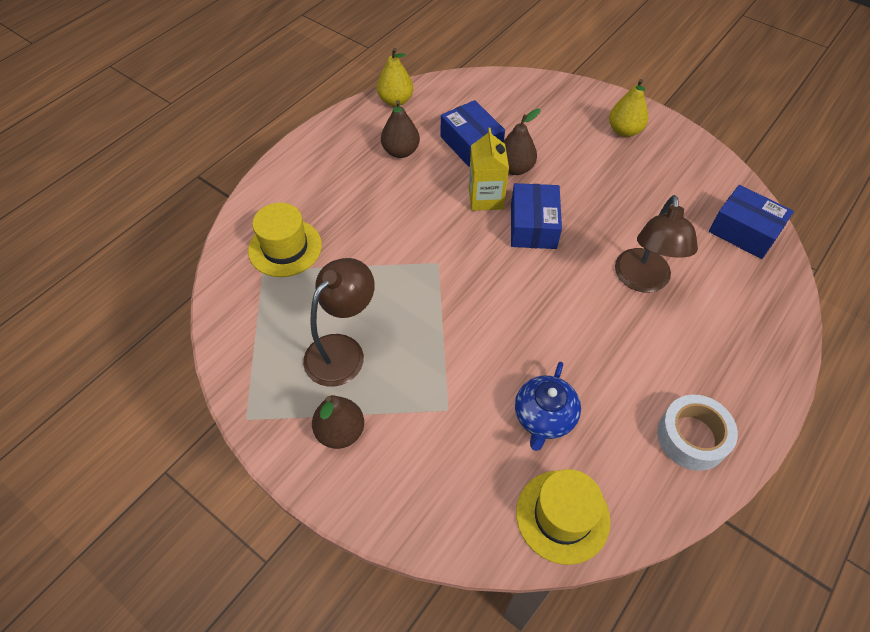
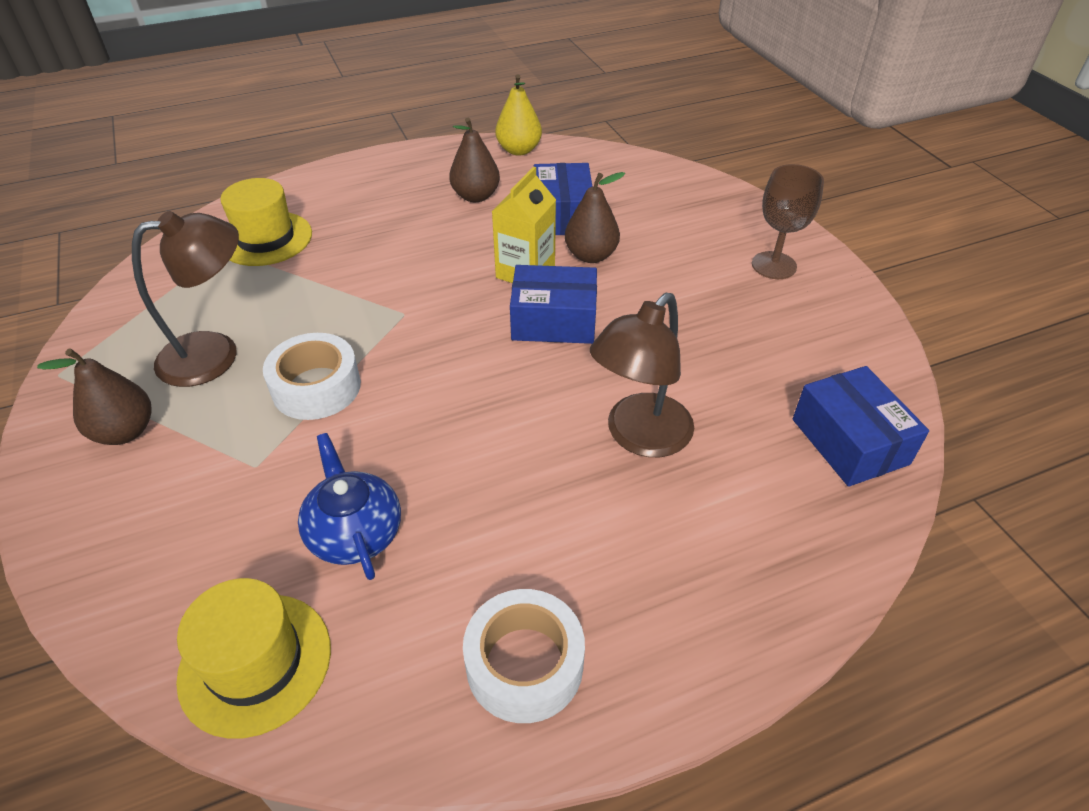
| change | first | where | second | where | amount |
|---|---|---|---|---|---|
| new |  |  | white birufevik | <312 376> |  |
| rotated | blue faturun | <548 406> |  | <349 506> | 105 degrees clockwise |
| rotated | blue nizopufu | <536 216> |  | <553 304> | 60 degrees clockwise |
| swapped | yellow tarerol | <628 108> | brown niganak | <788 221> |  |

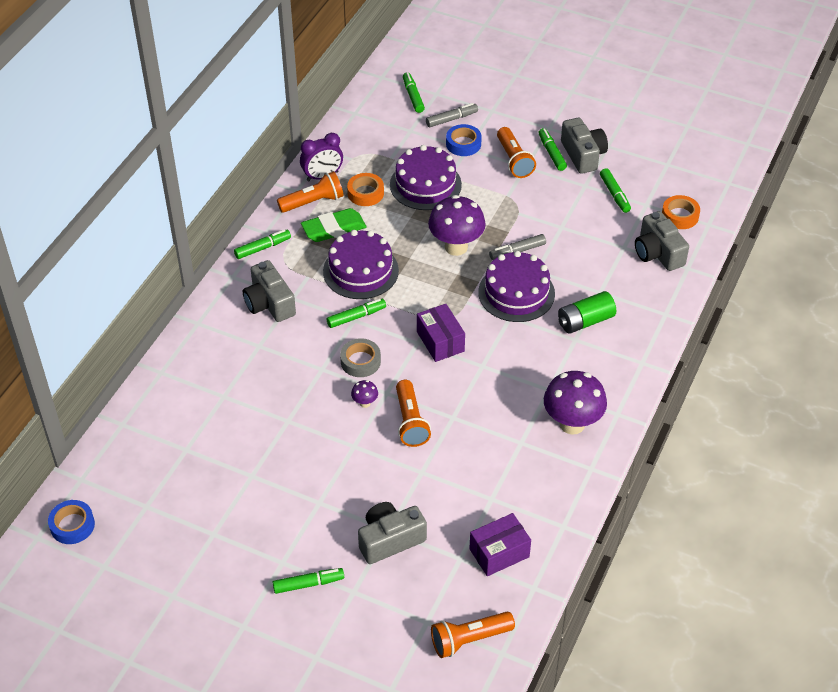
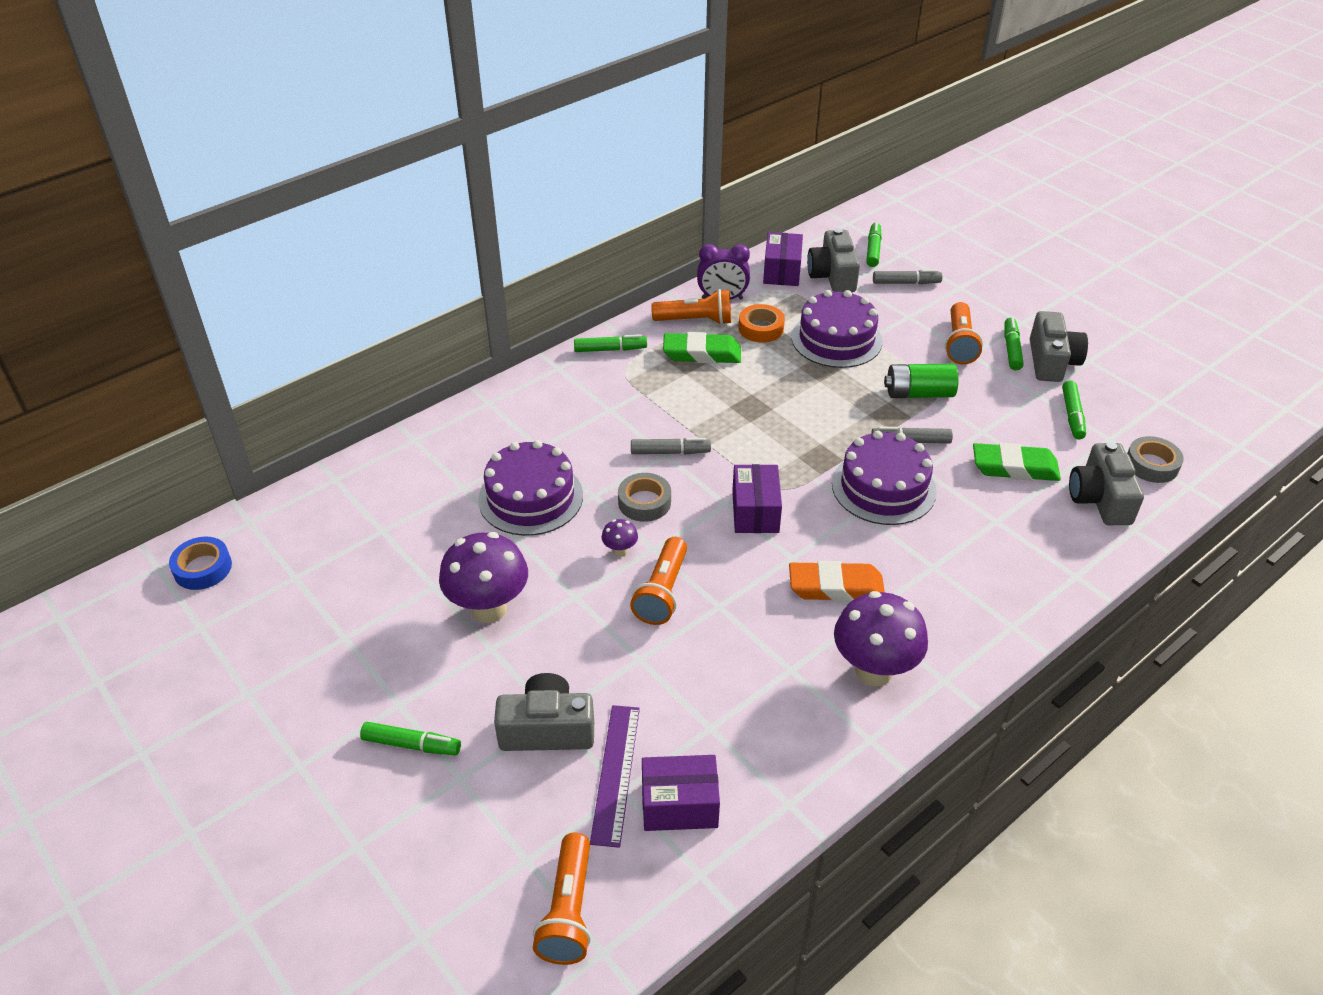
| change | first | where | second | where | amount |
|---|---|---|---|---|---|
| shifted | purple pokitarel | <457 225> |  | <483 577> |  |
| shifted | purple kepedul | <361 264> |  | <530 488> |  |
| rotated | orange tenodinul | <473 635> |  | <562 899> | 90 degrees counterclockwise |
| new |  |  | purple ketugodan | <615 776> |  |
| repainted | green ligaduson | <356 313> | grey ligaduson | <671 446> |  |
| new |  |  | purple nizopufu | <783 259> |  |
| new |  |  | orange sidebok | <837 581> |  |
| shifted | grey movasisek | <269 291> |  | <833 260> |  |
| shifted | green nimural | <587 312> |  | <921 381> |  |
| new |  |  | green sidebok | <1017 462> |  |
| repainted | orange birufevik | <681 212> | grey birufevik | <1155 459> |  |
| gone | blue birufevik | <464 140> |  |  |  |

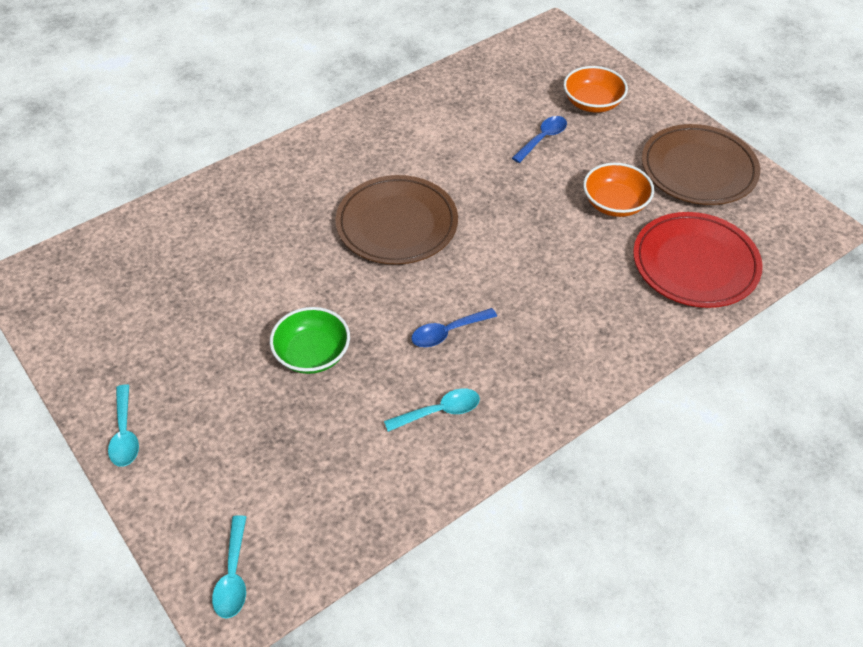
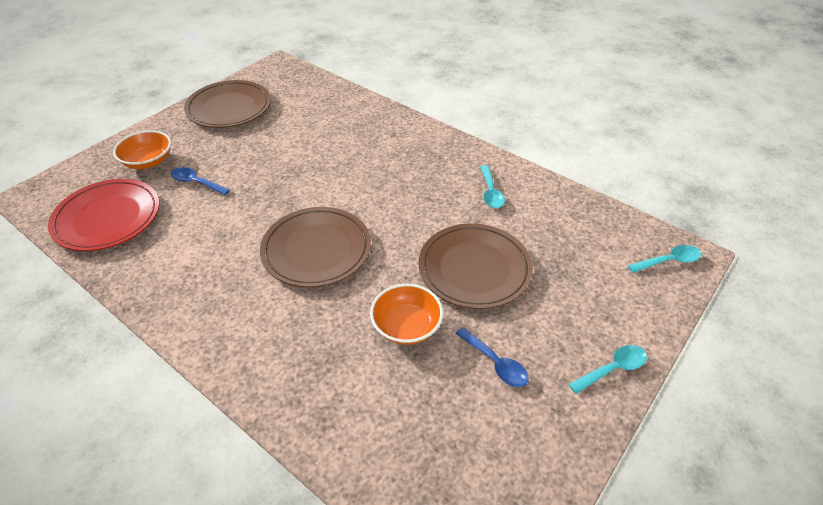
| change | first | where | second | where | amount |
|---|---|---|---|---|---|
| shifted | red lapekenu | <698 260> |  | <104 215> |  |
| shifted | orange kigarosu | <618 190> |  | <406 314> |  |
| swapped | green kigarosu | <310 340> | brown lapekenu | <476 266> |  |
| shifted | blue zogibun | <454 327> |  | <492 357> |  |
| rotated | turquoise zogibun | <432 410> |  | <492 186> | 150 degrees counterclockwise |

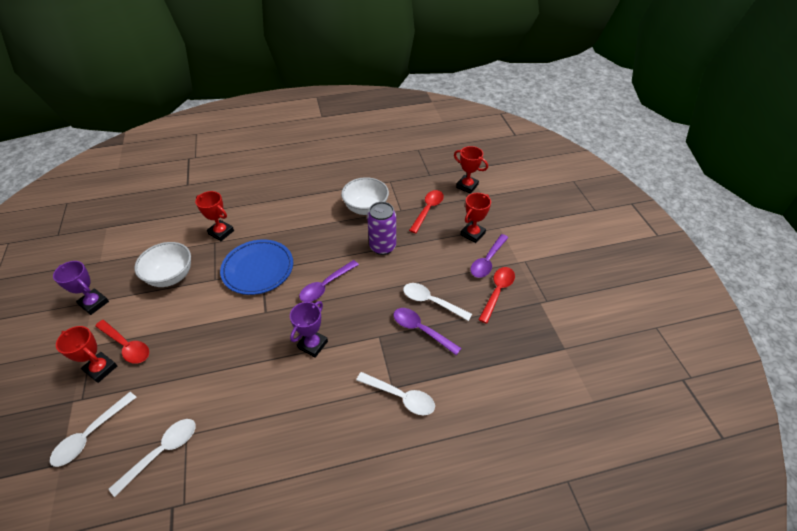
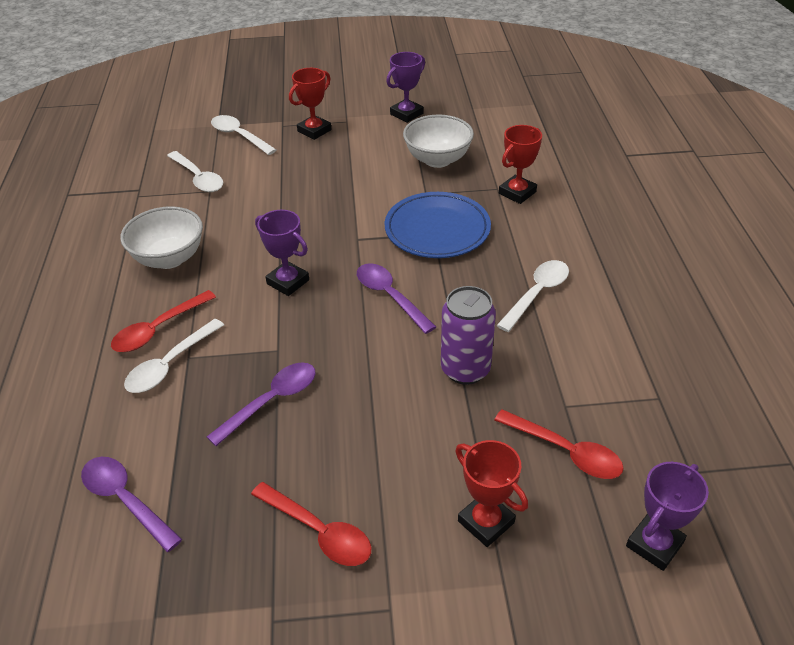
| change | first | where | second | where | amount |
|---|---|---|---|---|---|
| shifted | purple zogibun | <489 256> |  | <131 504> |  |
| shifted | red zogibun | <122 342> |  | <163 321> |  |
| shifted | white kigarosu | <365 196> |  | <161 237> |  |
| shifted | white zogibun | <437 302> |  | <532 296> |  |
| repainted | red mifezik | <471 170> | purple mifezik | <667 516> |  |

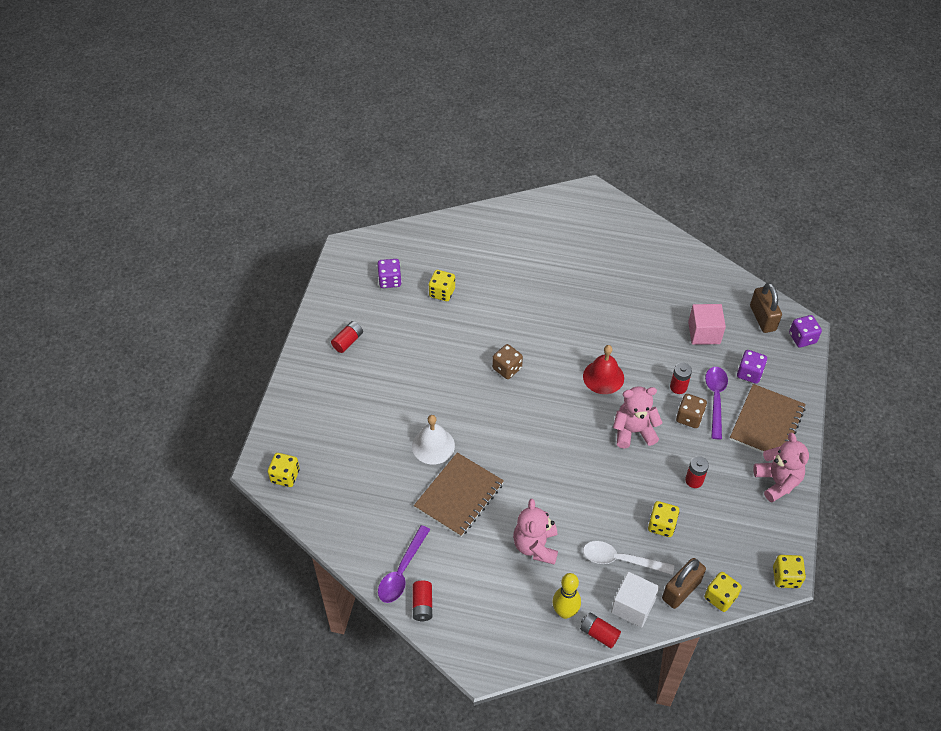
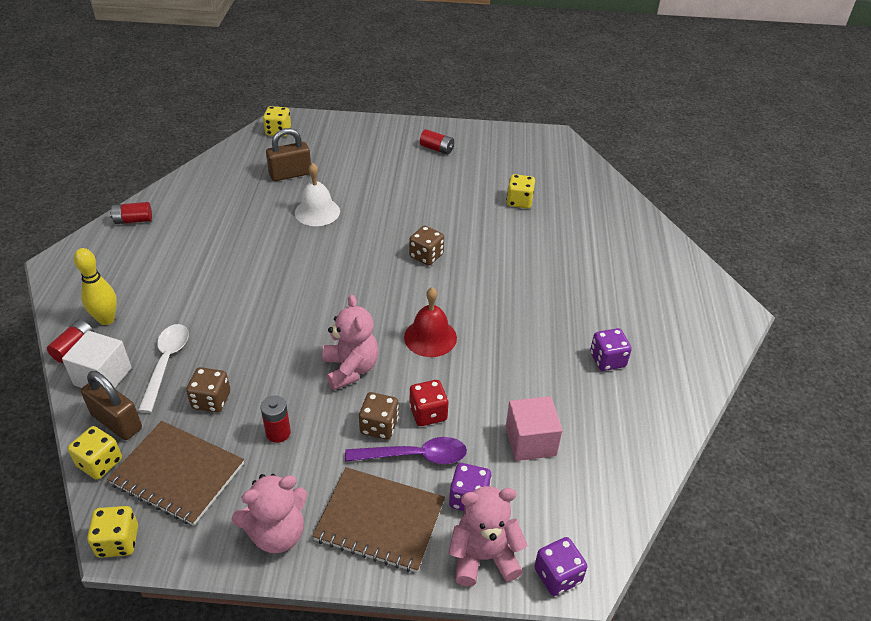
| change | first | where | second | where | amount |
|---|---|---|---|---|---|
| shifted | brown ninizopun | <459 494> |  | <175 473> |  |
| repainted | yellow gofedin | <663 519> | brown gofedin | <208 390> |  |
| shifted | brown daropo | <766 308> |  | <288 154> |  |
| swapped | red nimural | <681 378> | red gofedin | <428 403> |  |
| shifted | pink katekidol | <535 532> |  | <488 536> |  |
| shifted | purple gofedin | <389 273> |  | <611 349> |  |
| gone | purple zogibun | <404 564> |  |  |  |

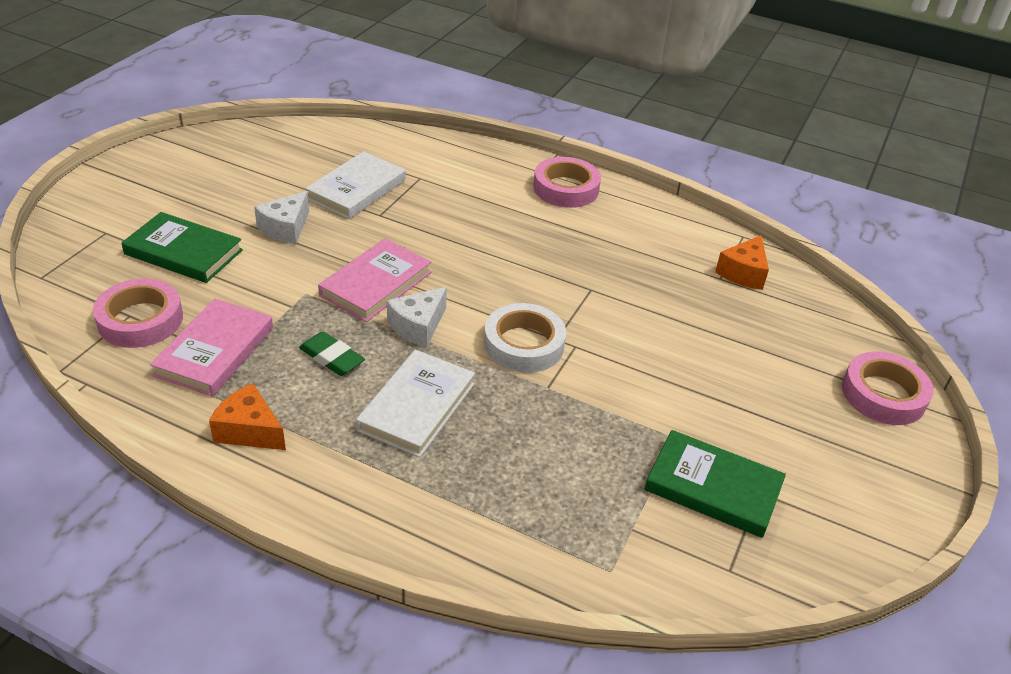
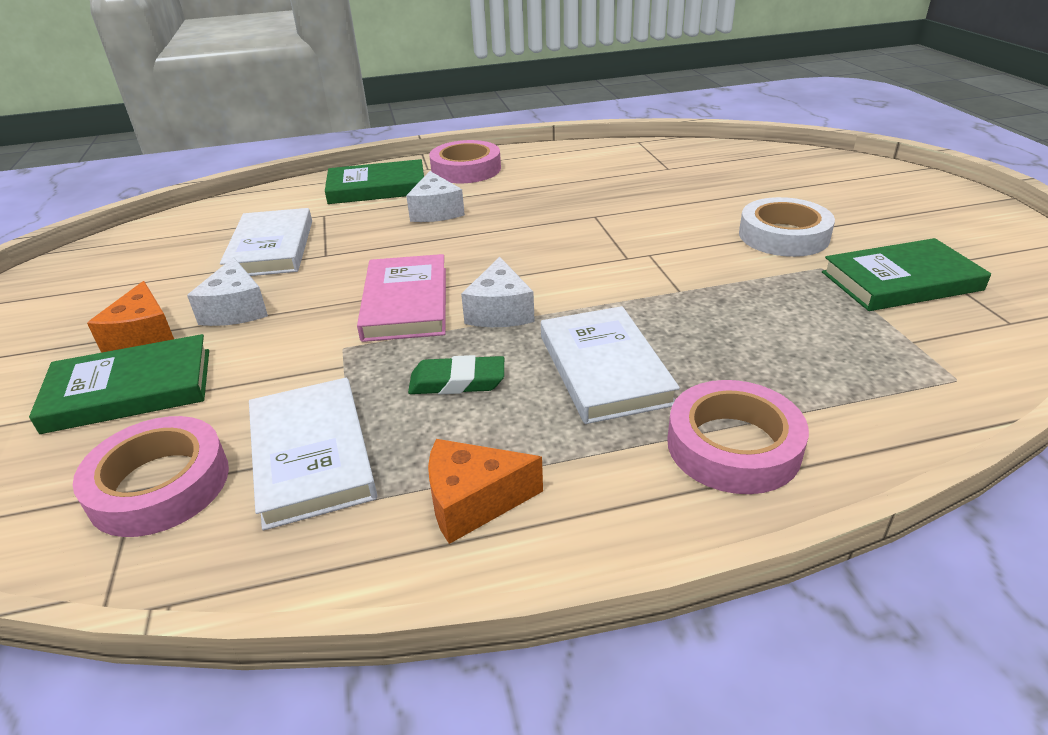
| change | first | where | second | where | amount |
|---|---|---|---|---|---|
| shifted | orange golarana | <742 262> |  | <130 317> |  |
| repainted | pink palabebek | <211 347> | white palabebek | <313 453> |  |
| new |  |  | green palabebek | <374 181> |  |
| new |  |  | white golarana | <435 196> |  |
| shifted | pink birufevik | <888 388> |  | <738 437> |  |
| shifted | white birufevik | <525 338> |  | <787 227> |  |

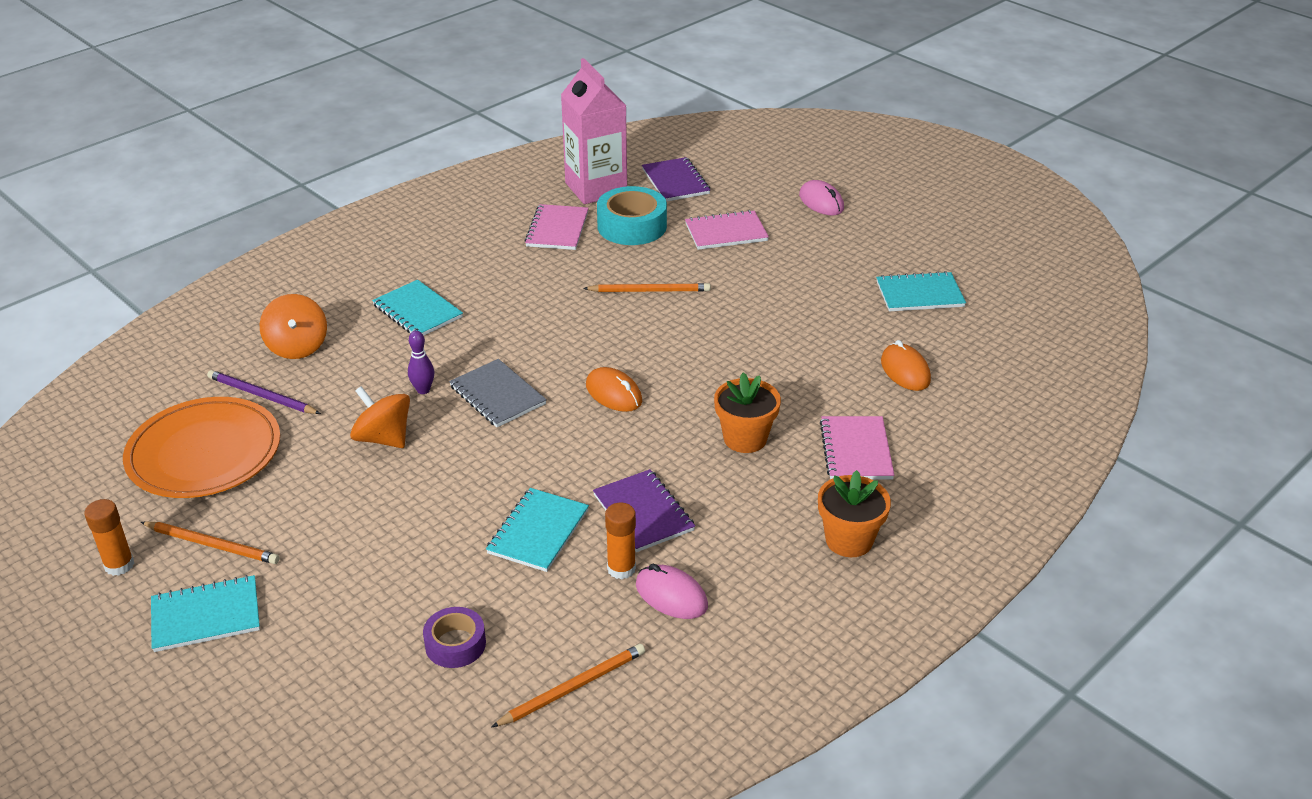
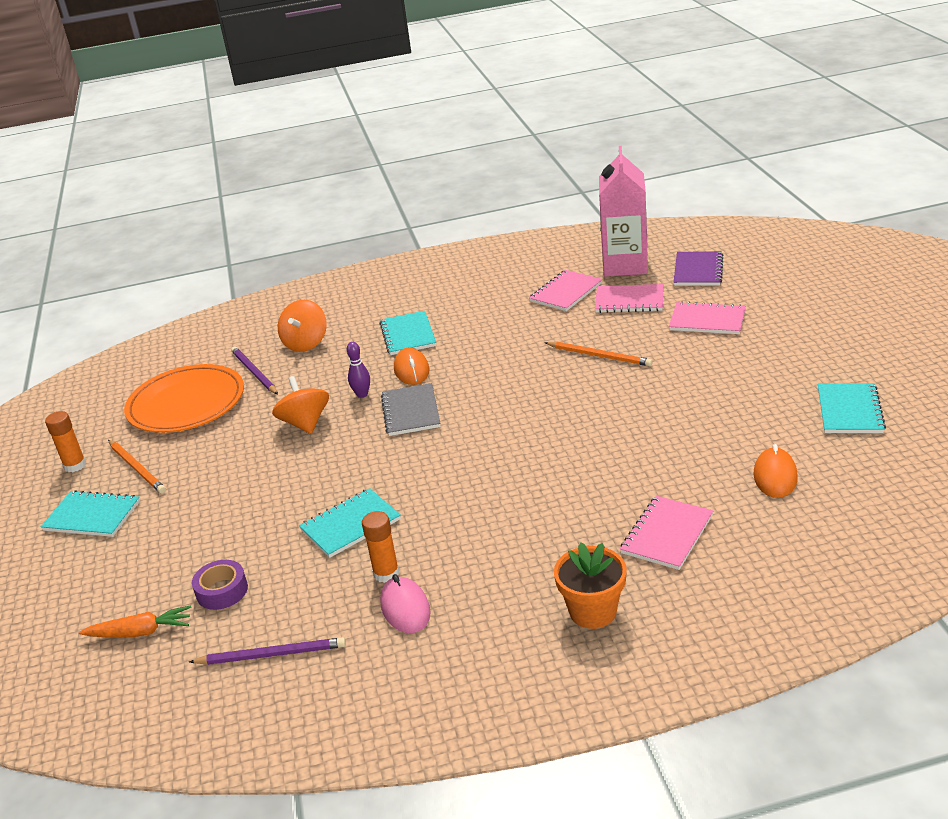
| change | first | where | second | where | amount |
|---|---|---|---|---|---|
| new |  |  | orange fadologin | <135 621> |  |
| repainted | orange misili | <568 685> | purple misili | <267 651> |  |
| shifted | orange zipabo | <614 389> |  | <412 366> |  |
| swapped | turquoise birufevik | <632 215> | pink ninizopun | <629 298> |  |
| rotated | turquoise ninizopun | <921 291> |  | <852 408> | 75 degrees clockwise |
| gone | purple ninizopun | <644 510> |  |  |  |
| gone | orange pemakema | <747 412> |  |  |  |
| gone | pink zipabo | <821 197> |  |  |  |

